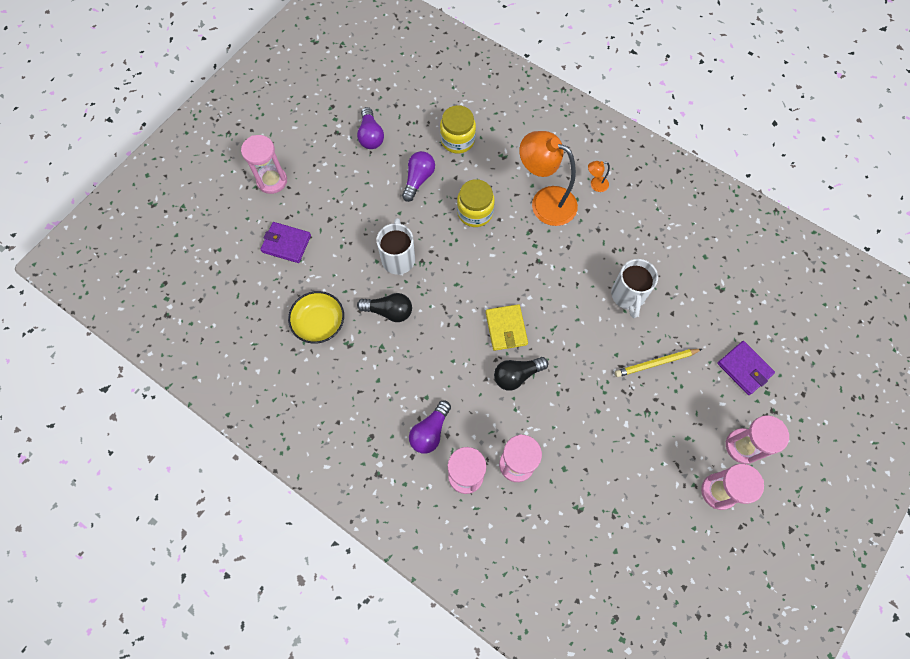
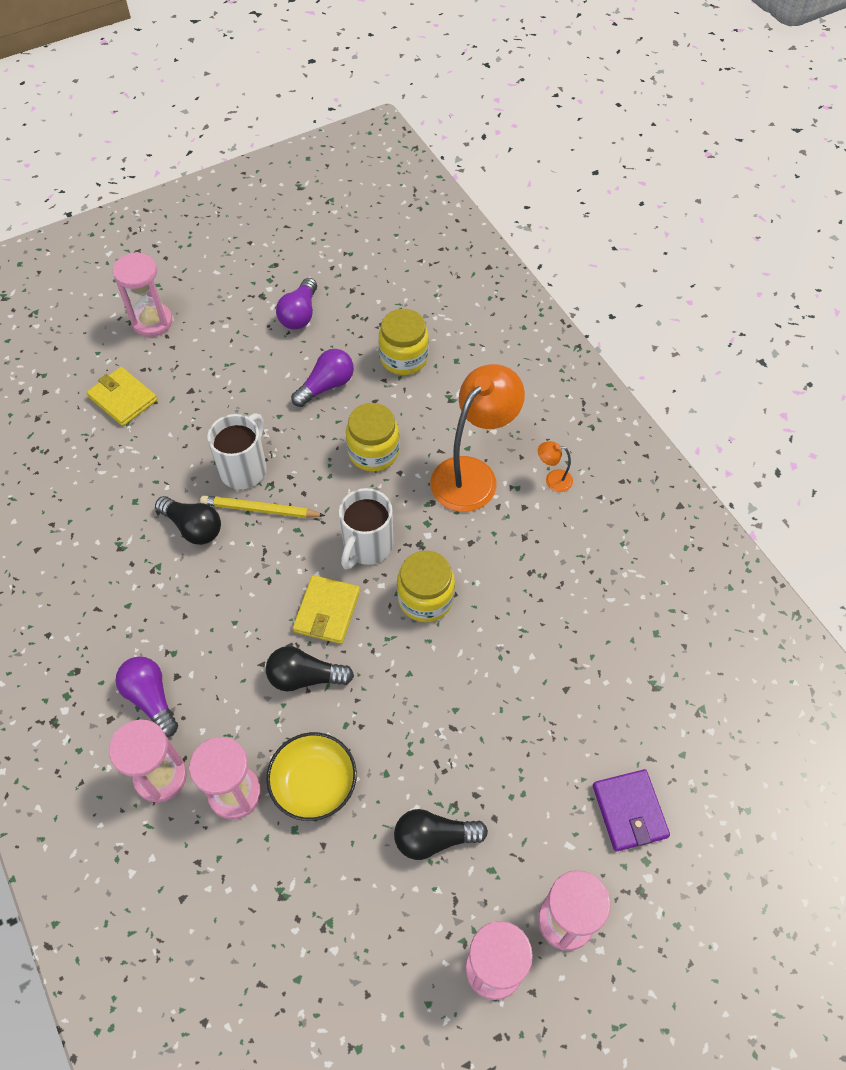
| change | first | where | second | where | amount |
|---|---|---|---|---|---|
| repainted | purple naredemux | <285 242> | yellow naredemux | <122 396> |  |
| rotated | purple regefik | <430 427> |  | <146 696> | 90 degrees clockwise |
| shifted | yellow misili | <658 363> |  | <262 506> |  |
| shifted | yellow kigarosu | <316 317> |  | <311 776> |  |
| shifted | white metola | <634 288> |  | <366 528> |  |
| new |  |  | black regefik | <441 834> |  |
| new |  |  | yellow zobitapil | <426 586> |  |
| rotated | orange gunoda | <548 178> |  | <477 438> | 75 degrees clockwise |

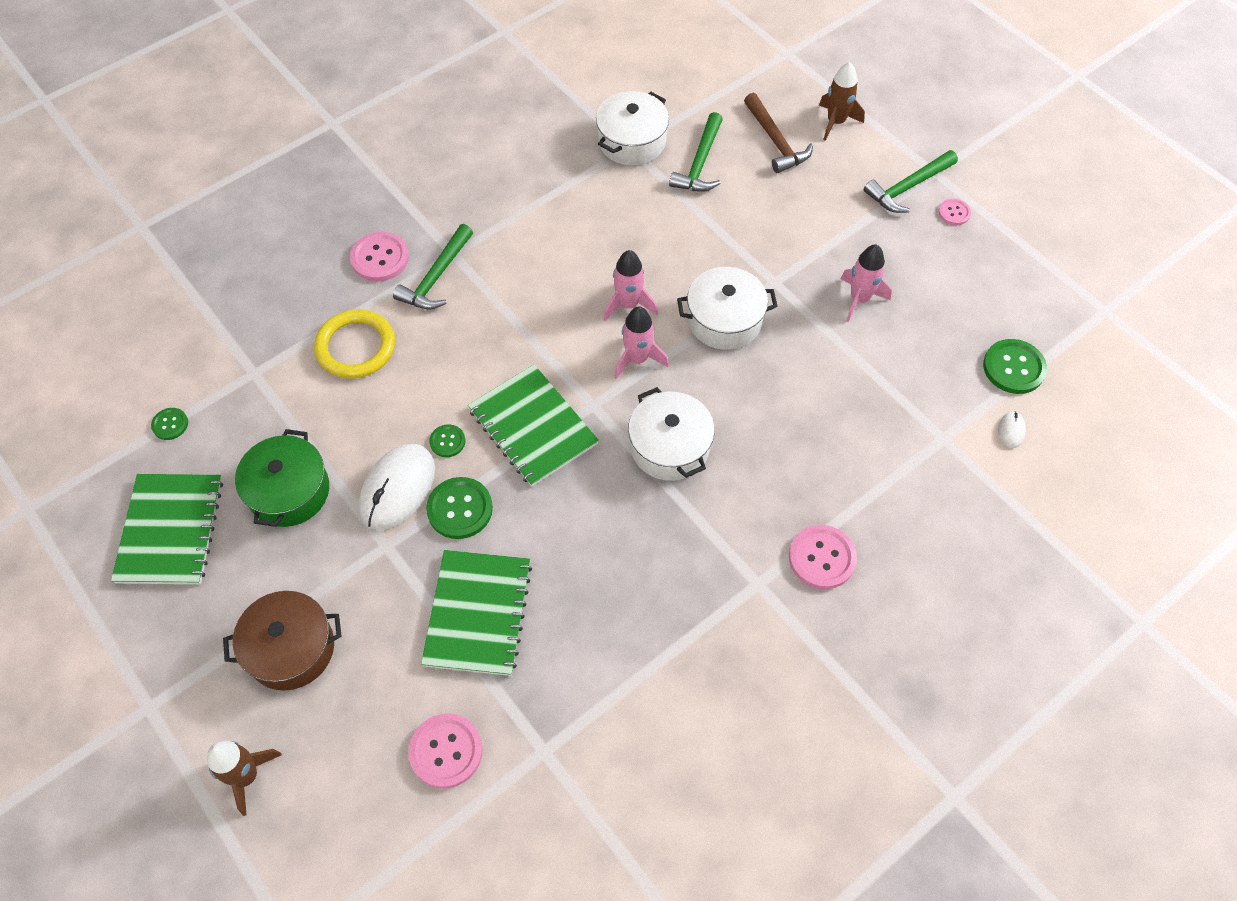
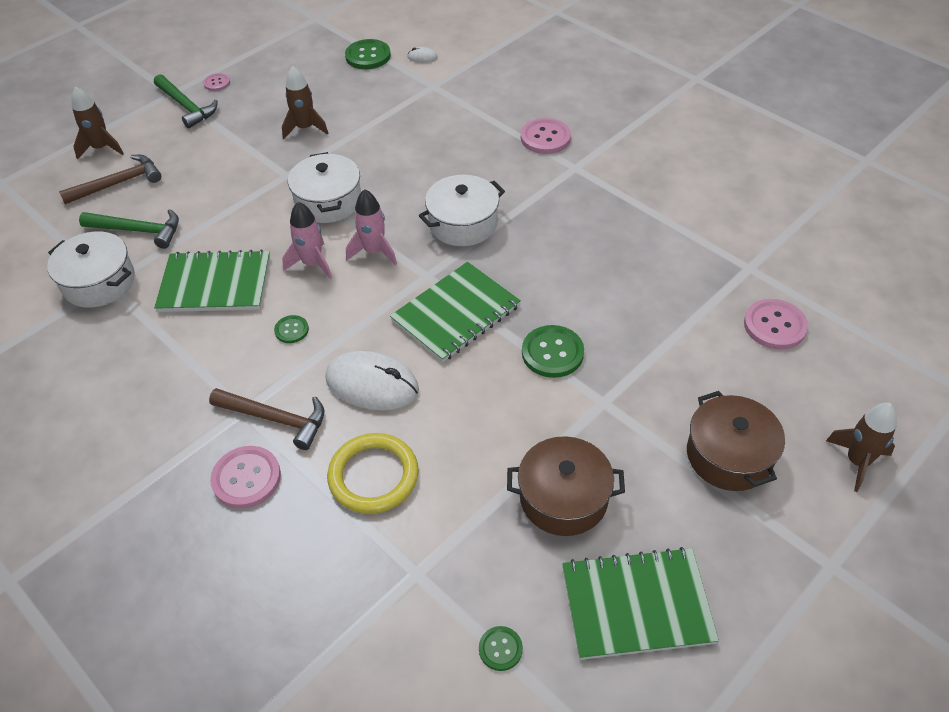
| change | first | where | second | where | amount |
|---|---|---|---|---|---|
| shifted | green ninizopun | <476 613> |  | <212 280> |  |
| repainted | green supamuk | <433 266> | brown supamuk | <266 419> |  |
| shifted | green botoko | <447 440> |  | <291 329> |  |
| repainted | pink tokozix | <866 283> | brown tokozix | <305 102> |  |
| shifted | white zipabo | <397 487> |  | <372 380> |  |
| repainted | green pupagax | <282 478> | brown pupagax | <566 486> |  |

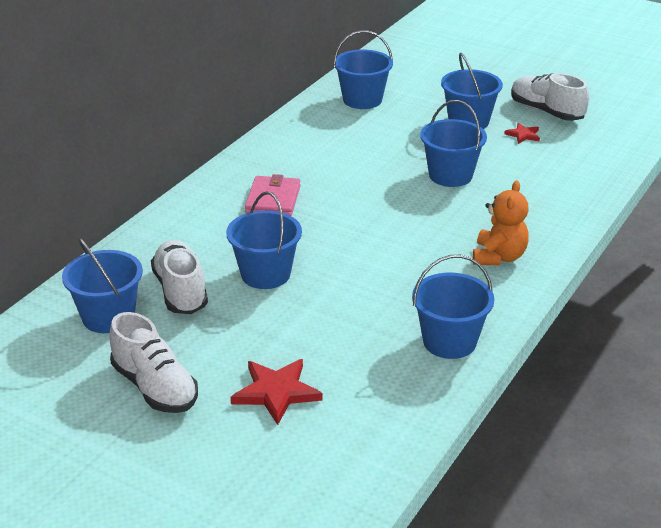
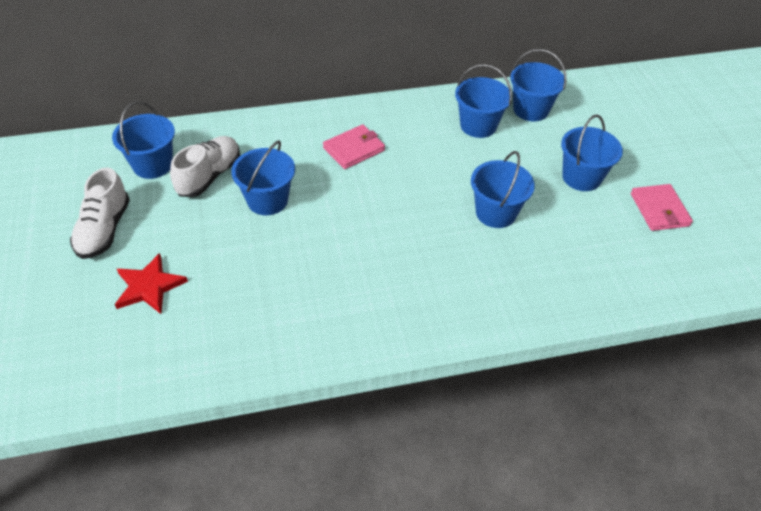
| change | first | where | second | where | amount |
|---|---|---|---|---|---|
| shifted | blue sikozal | <453 307> |  | <483 101> |  |
| swapped | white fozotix | <550 97> | pink naredemux | <662 207> |  |
| gone | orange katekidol | <501 222> |  |  |  |
| gone | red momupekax | <522 133> |  |  |  |

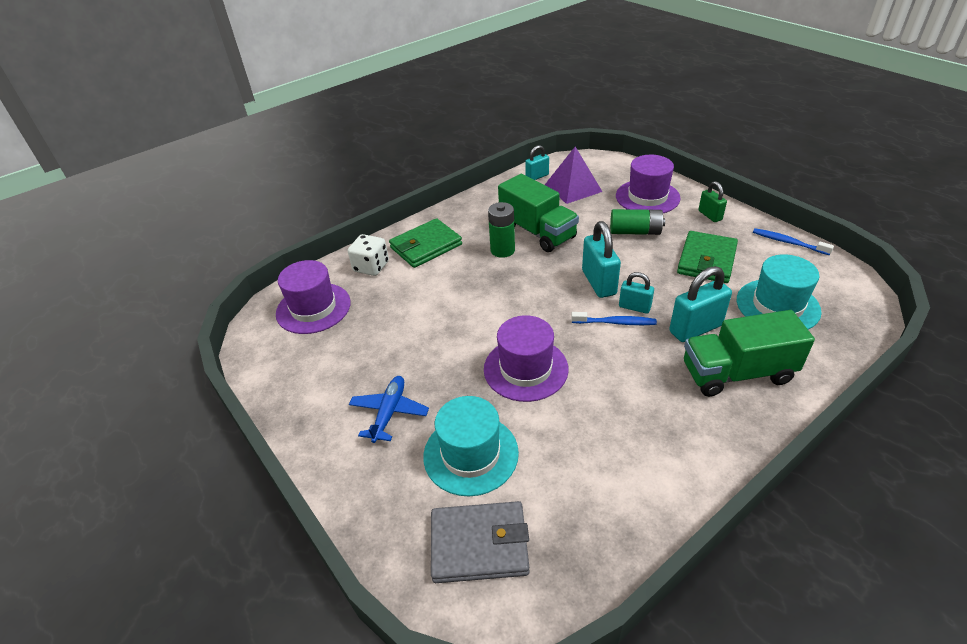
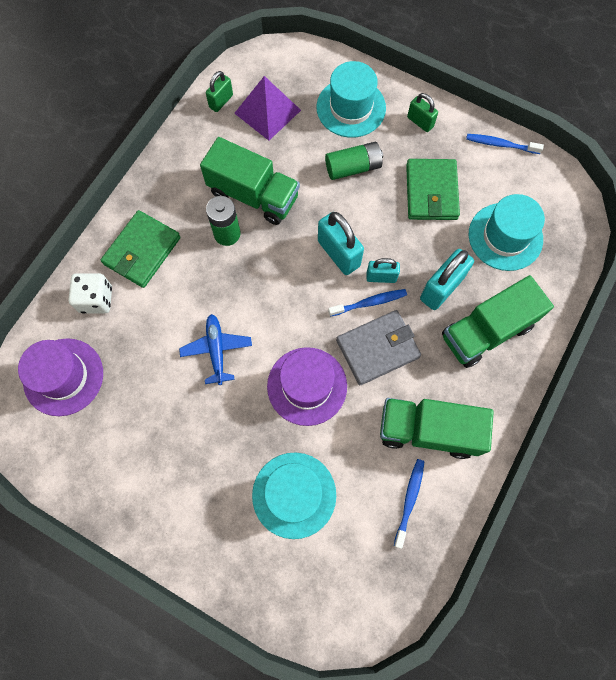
| change | first | where | second | where | amount |
|---|---|---|---|---|---|
| shifted | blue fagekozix | <389 409> |  | <215 349> |  |
| repainted | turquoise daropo | <537 162> | green daropo | <219 91> |  |
| repainted | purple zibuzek | <648 184> | turquoise zibuzek | <351 99> |  |
| shifted | grey naredemux | <480 542> |  | <378 347> |  |
| new |  |  | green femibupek | <437 428> |  |
| new |  |  | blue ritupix | <409 504> |  |

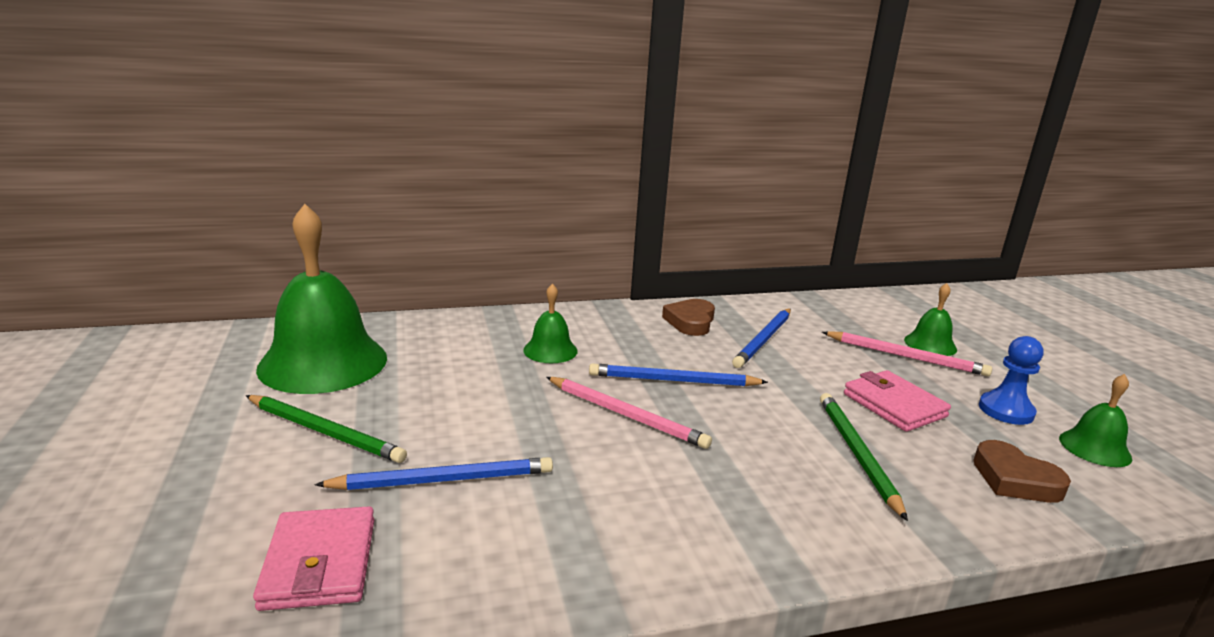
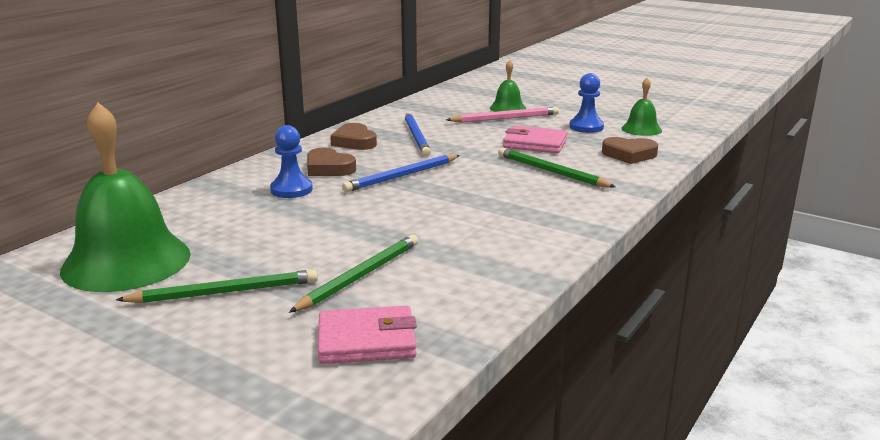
| change | first | where | second | where | amount |
|---|---|---|---|---|---|
| swapped | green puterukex | <550 323> | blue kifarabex | <291 161> |  |
| repainted | blue misili | <434 473> | green misili | <353 274> |  |
| new |  |  | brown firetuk | <331 161> |  |
| rotated | pink naredemux | <313 558> |  | <367 335> | 45 degrees counterclockwise |
| gone | pink misili | <629 413> |  |  |  |

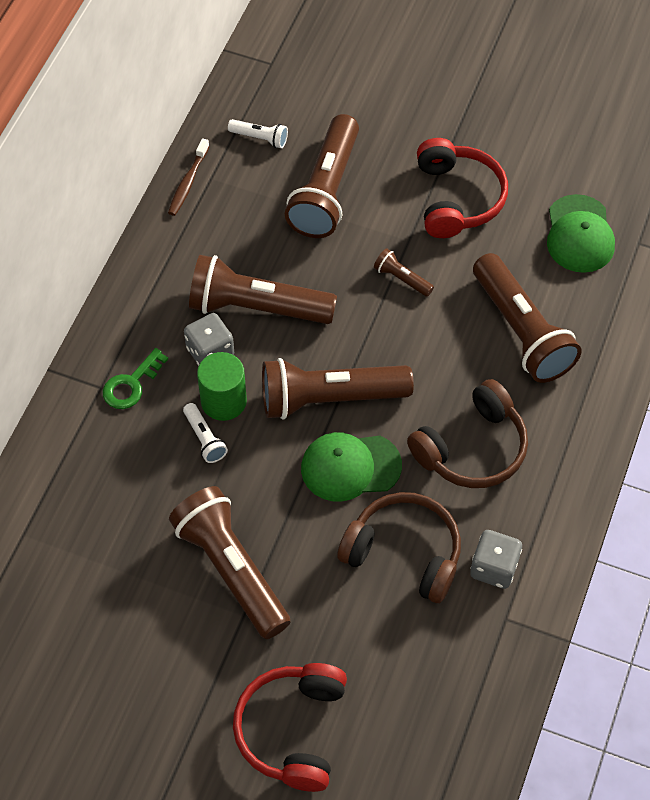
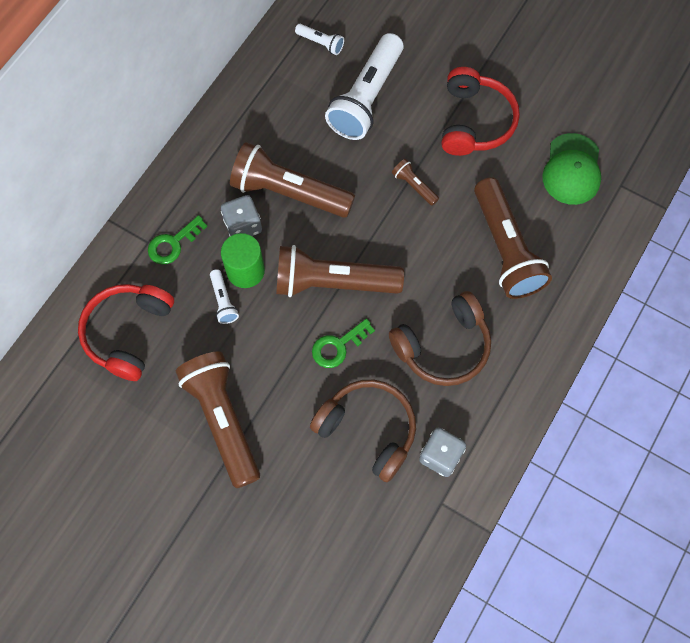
| change | first | where | second | where | amount |
|---|---|---|---|---|---|
| shifted | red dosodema | <290 727> |  | <126 332> |  |
| swapped | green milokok | <351 467> | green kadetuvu | <343 343> |  |
| repainted | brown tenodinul | <322 176> | white tenodinul | <364 86> |  |
| gone | brown ritupix | <189 177> |  |  |  |

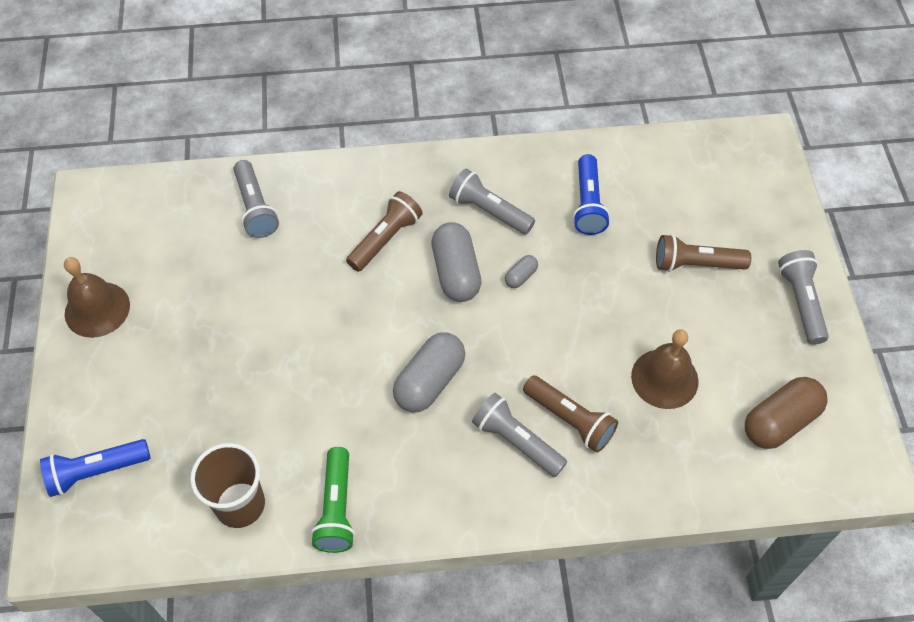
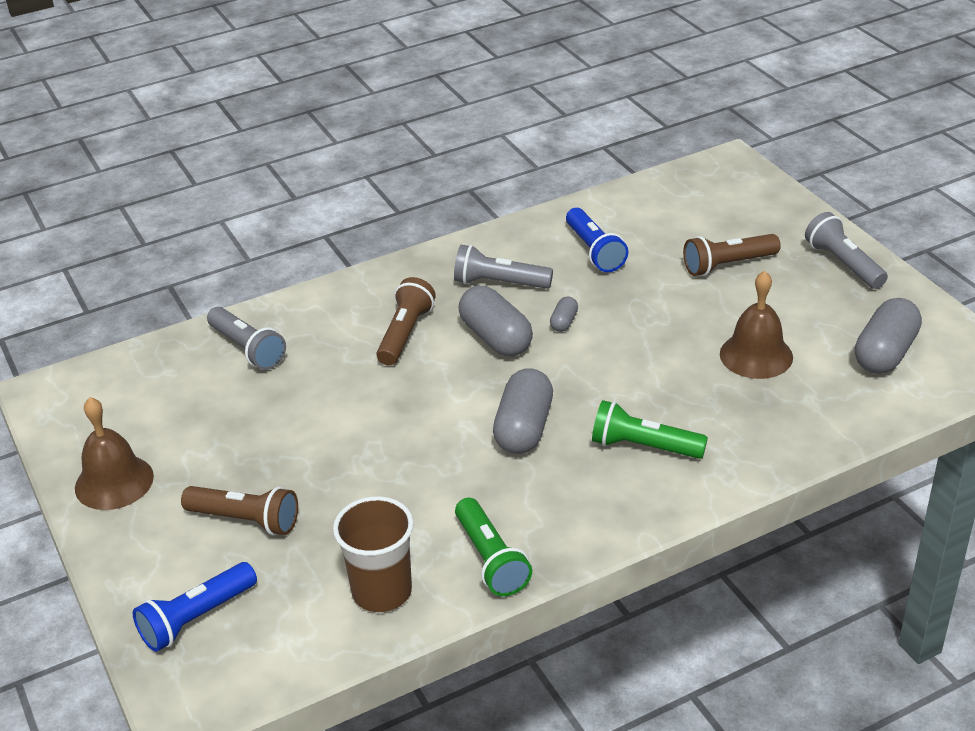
| change | first | where | second | where | amount |
|---|---|---|---|---|---|
| shifted | brown tenodinul | <570 414> |  | <239 510> |  |
| repainted | grey tenodinul | <519 435> | green tenodinul | <650 429> |  |
| repainted | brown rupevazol | <786 413> | grey rupevazol | <888 336> |  |

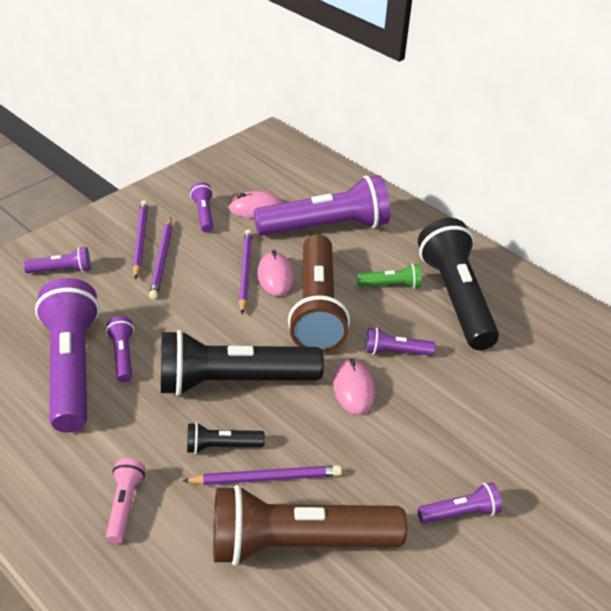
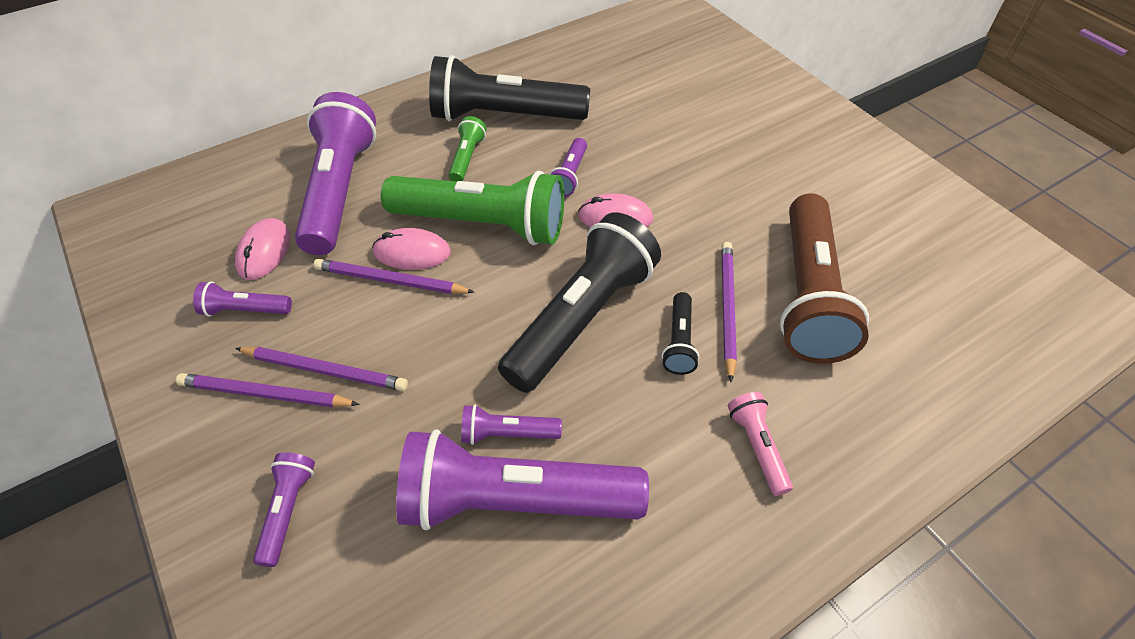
| change | first | where | second | where | amount |
|---|---|---|---|---|---|
| repainted | brown tenodinul | <319 293> | green tenodinul | <472 208> |  |
| rotated | black tenodinul | <242 363> |  | <579 303> | 150 degrees counterclockwise |
| rotated | pink tenodinul | <125 501> |  | <760 444> | 60 degrees clockwise |
| gone | purple tenodinul | <459 503> |  |  |  |

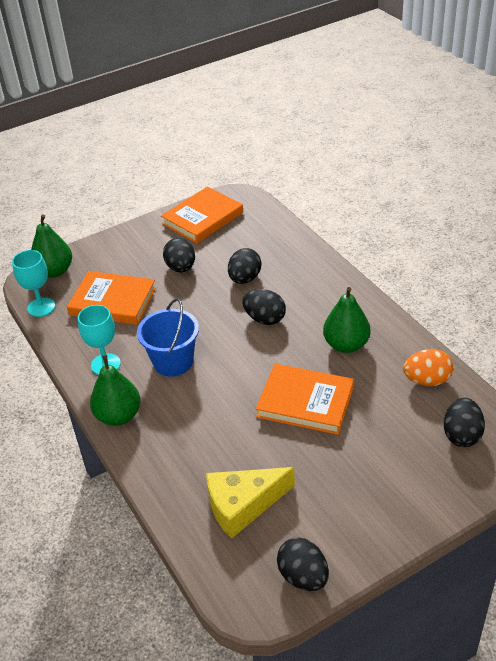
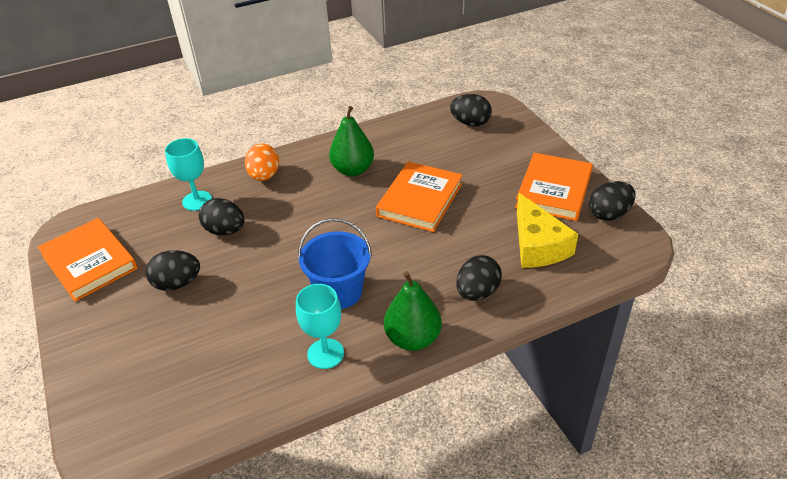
| change | first | where | second | where | amount |
|---|---|---|---|---|---|
| shifted | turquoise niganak | <33 283> |  | <188 174> |  |
| shifted | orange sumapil | <428 367> |  | <262 162> |  |
| shifted | black sumapil | <264 307> |  | <479 278> |  |
| shifted | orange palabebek | <111 298> |  | <554 187> |  |
| gone | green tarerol | <51 246> |  |  |  |

